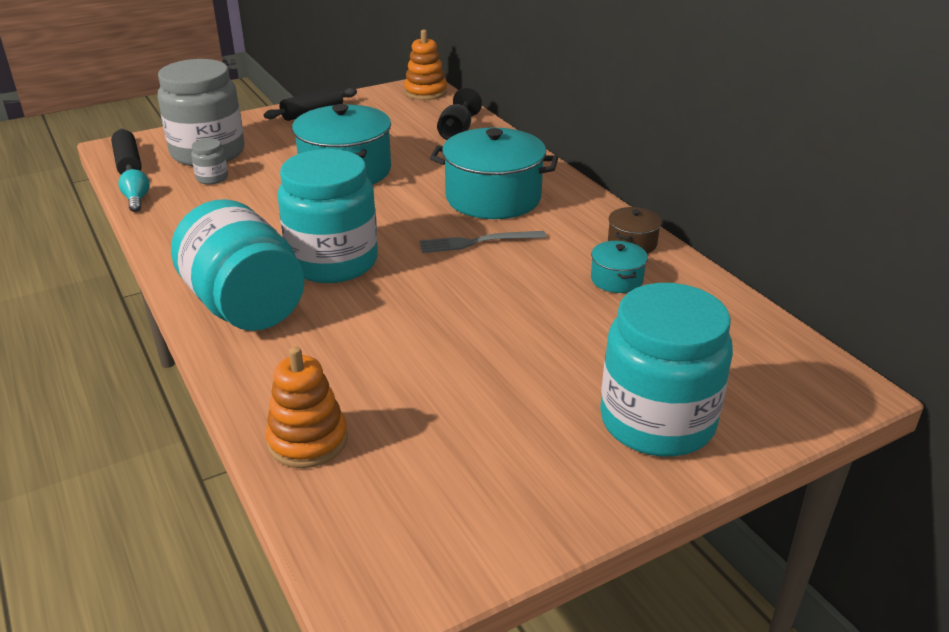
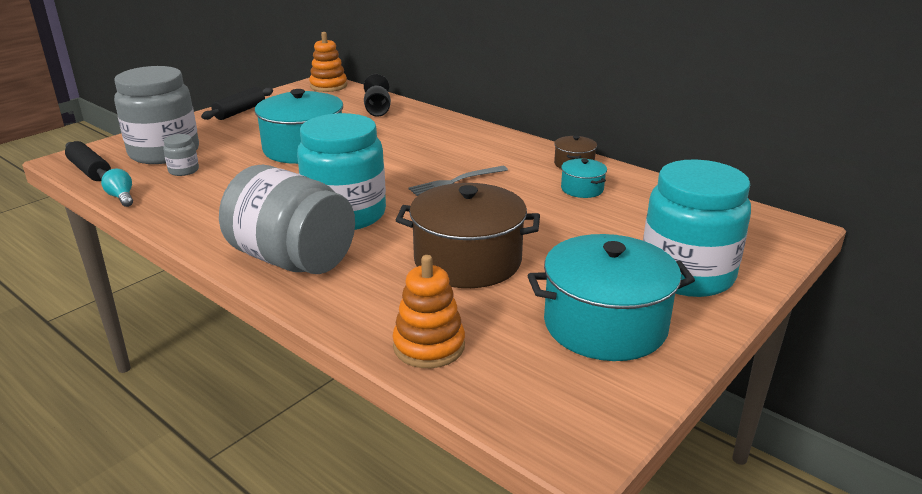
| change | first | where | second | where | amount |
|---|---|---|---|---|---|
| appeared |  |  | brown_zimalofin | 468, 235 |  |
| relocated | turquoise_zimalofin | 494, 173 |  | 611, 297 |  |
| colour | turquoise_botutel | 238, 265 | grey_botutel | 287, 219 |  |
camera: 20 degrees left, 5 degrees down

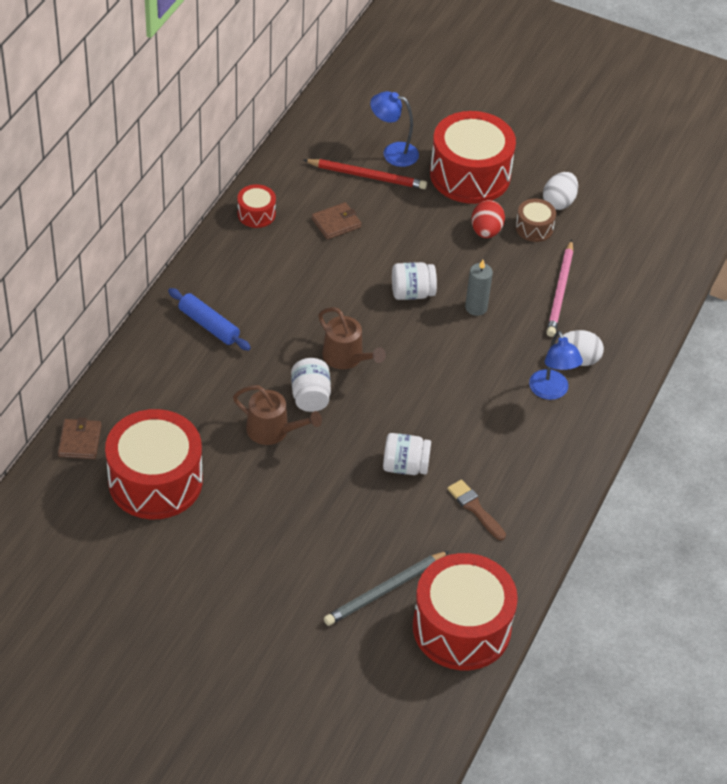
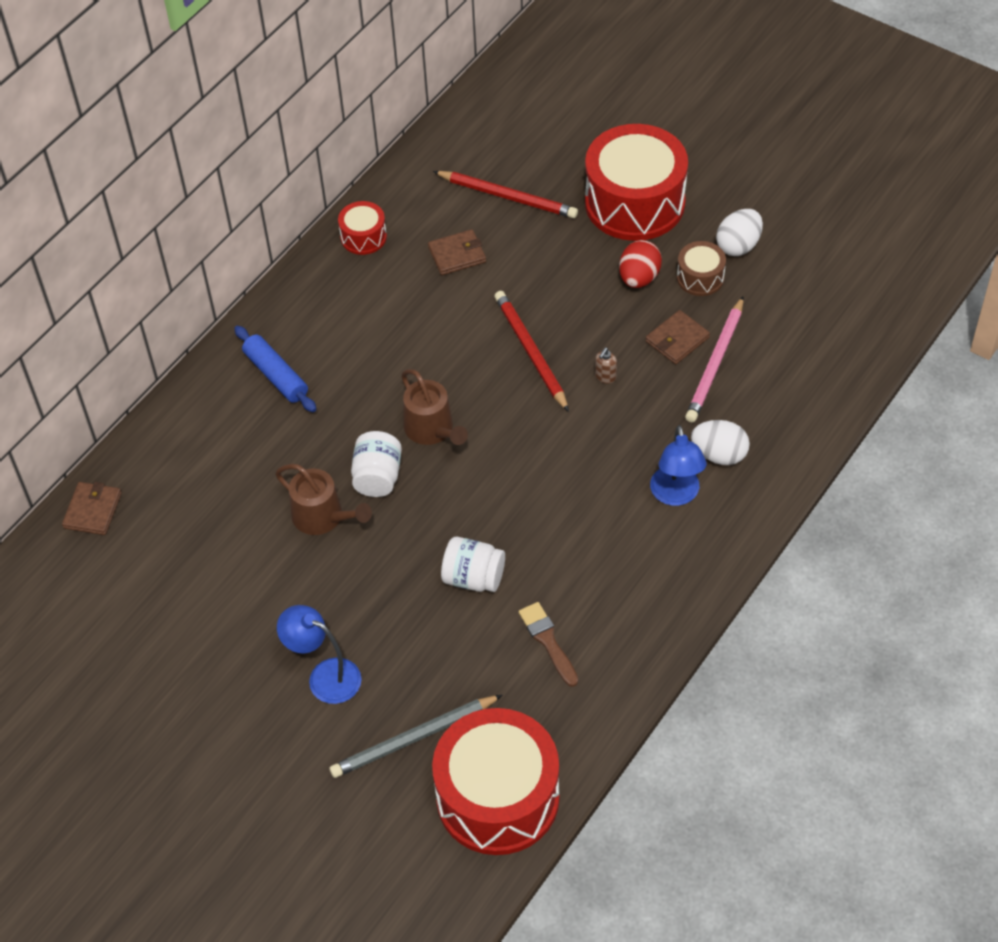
| change | first | where | second | where | amount |
|---|---|---|---|---|---|
| missing | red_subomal | 154, 464 |  |  |  |
| appeared |  |  | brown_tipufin | 677, 337 |  |
| relocated | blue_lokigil | 394, 129 |  | 319, 654 |  |
| exchanged | white_botutel | 414, 281 | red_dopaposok | 531, 351 |  |
| exchanged | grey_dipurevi | 479, 288 | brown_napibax | 606, 366 |  |
camera: 15 degrees right, 5 degrees up

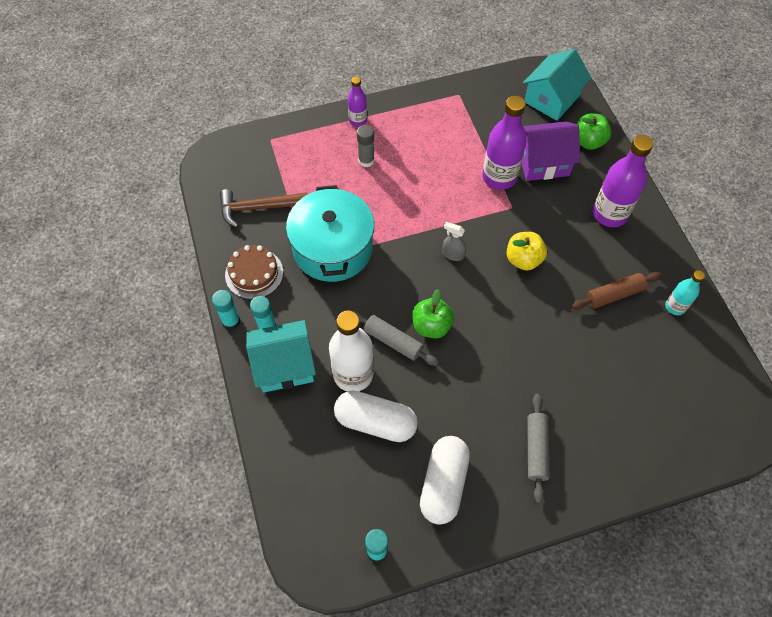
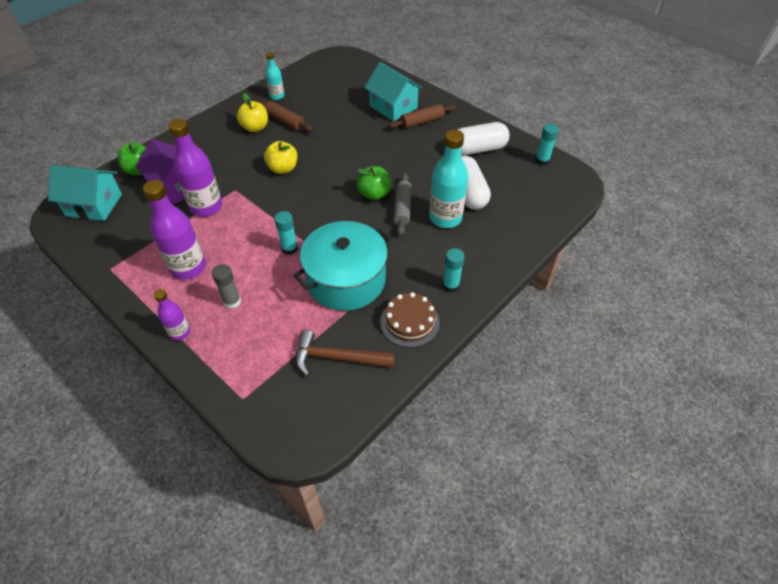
| change | first | where | second | where | amount |
|---|---|---|---|---|---|
| missing | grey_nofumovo | 454, 241 |  |  |  |
| appeared |  |  | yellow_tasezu | 252, 112 |  |
| relocated | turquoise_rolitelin | 226, 310 |  | 286, 233 |  |
| relocated | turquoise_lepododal | 281, 356 |  | 393, 91 |  |
| relocated | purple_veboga | 623, 181 |  | 174, 230 |  |
| colour | white_veboga | 351, 350 | turquoise_veboga | 448, 179 |  |
| colour | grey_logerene | 538, 448 | brown_logerene | 422, 116 |  |
| spun | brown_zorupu | 264, 208 |  | 345, 353 | 135 degrees clockwise |
camera: 120 degrees left, 10 degrees down

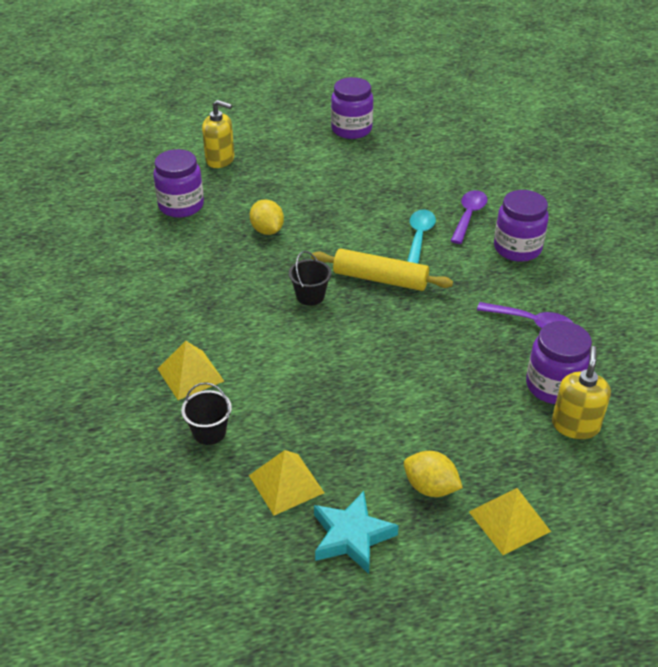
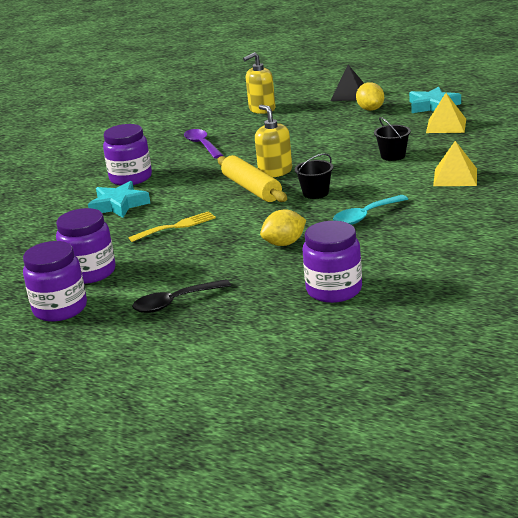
| change | first | where | second | where | amount |
|---|---|---|---|---|---|
| appeared |  |  | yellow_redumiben | 172, 226 |  |
| appeared |  |  | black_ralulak | 181, 296 |  |
| relocated | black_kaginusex | 206, 413 |  | 392, 139 |  |
| relocated | yellow_napibax | 218, 134 |  | 273, 141 |  |
| relocated | turquoise_ralulak | 421, 237 |  | 370, 210 |  |
| relocated | purple_botutel | 559, 362 |  | 86, 246 |  |
| exchanged | purple_ralulak | 468, 217 | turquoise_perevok | 119, 199 |  |
| colour | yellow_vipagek | 510, 521 | black_vipagek | 347, 83 |  |
| spun | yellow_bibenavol | 267, 217 |  | 283, 227 | 45 degrees clockwise |
camera: 135 degrees left, 15 degrees down

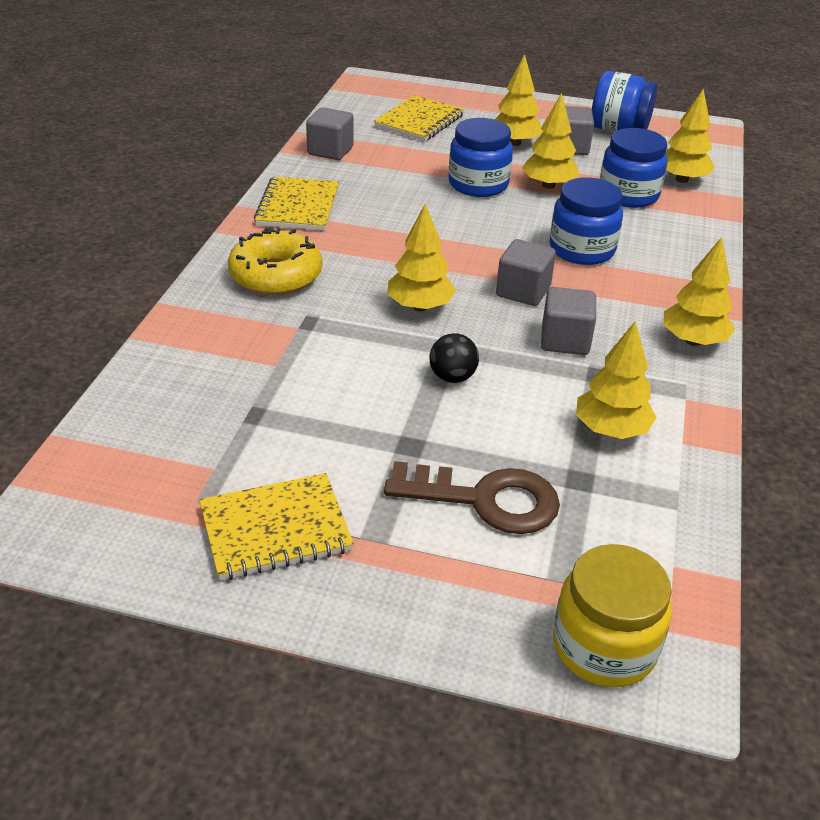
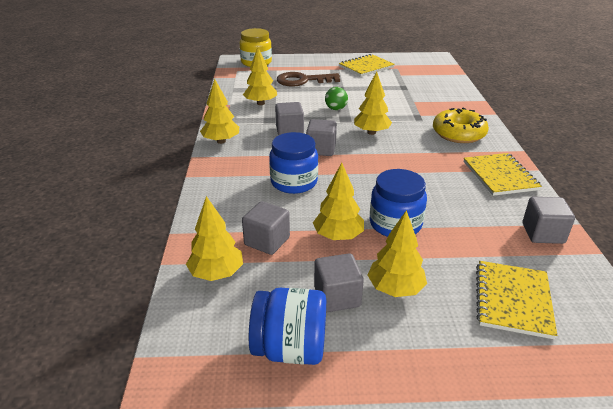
| change | first | where | second | where | amount |
|---|---|---|---|---|---|
| exchanged | blue_botutel | 634, 168 | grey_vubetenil | 266, 228 |  |
| colour | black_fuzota | 454, 358 | green_fuzota | 336, 98 |  |
camera: 165 degrees right, 5 degrees down

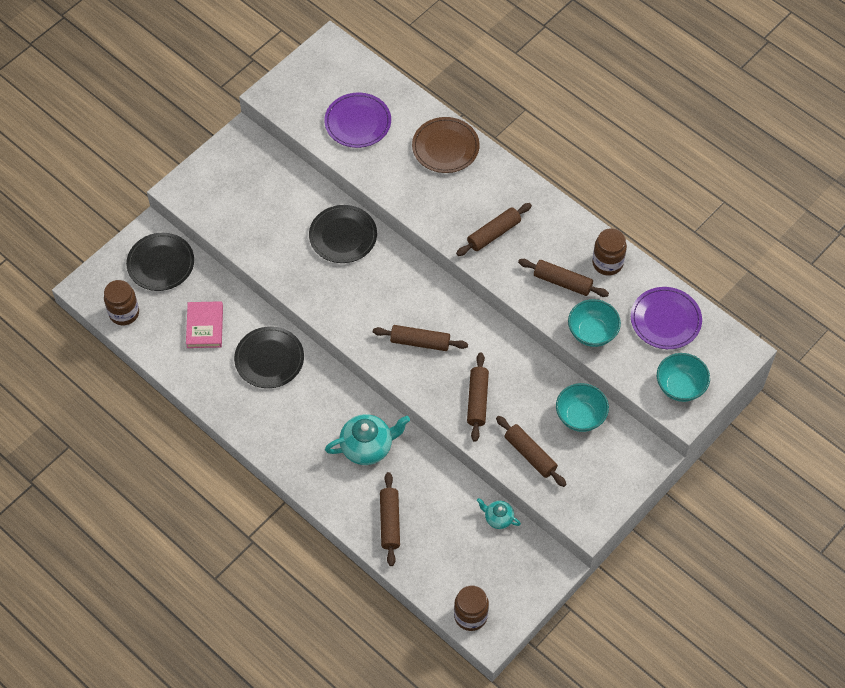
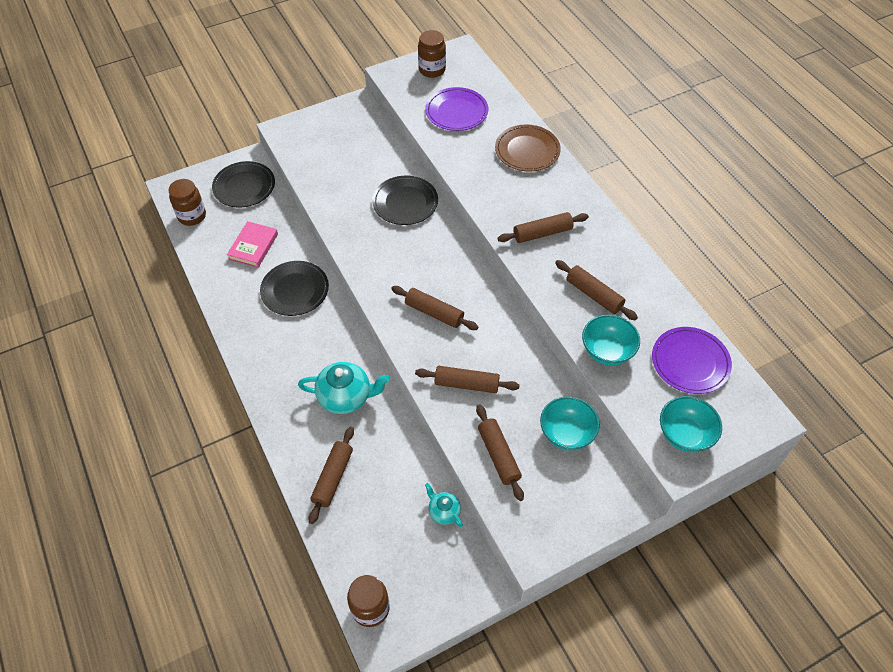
| change | first | where | second | where | amount |
|---|---|---|---|---|---|
| relocated | brown_botutel | 609, 252 |  | 432, 54 |  |
| spun | brown_logerene | 478, 397 |  | 467, 379 | 75 degrees clockwise |
camera: 20 degrees right, 5 degrees down

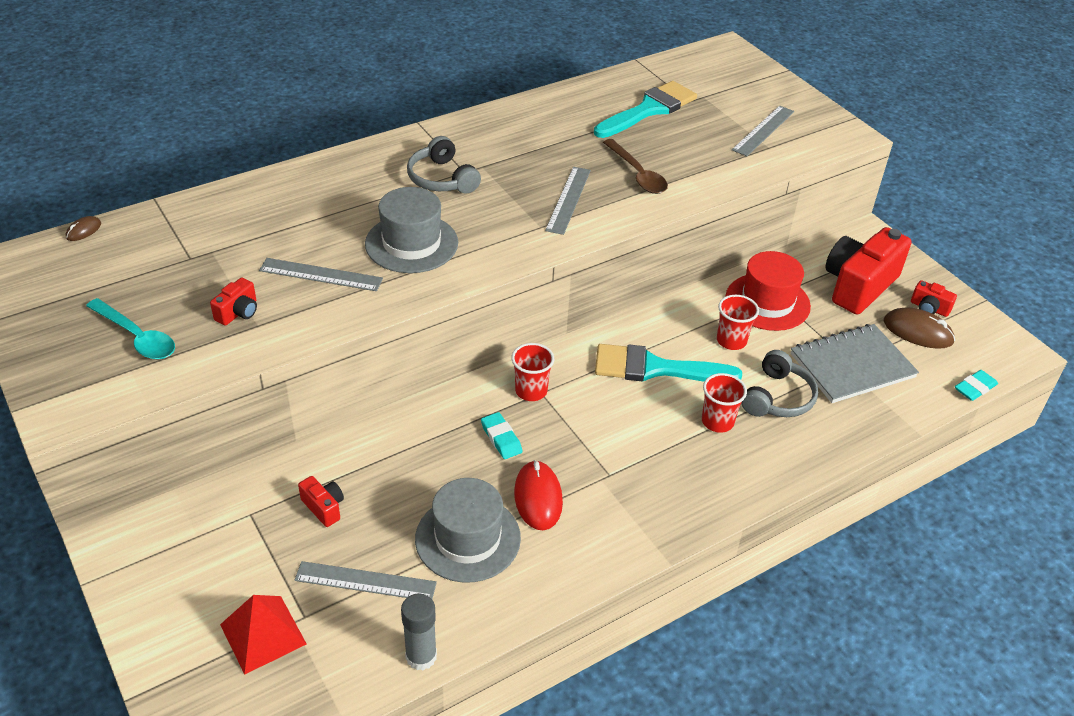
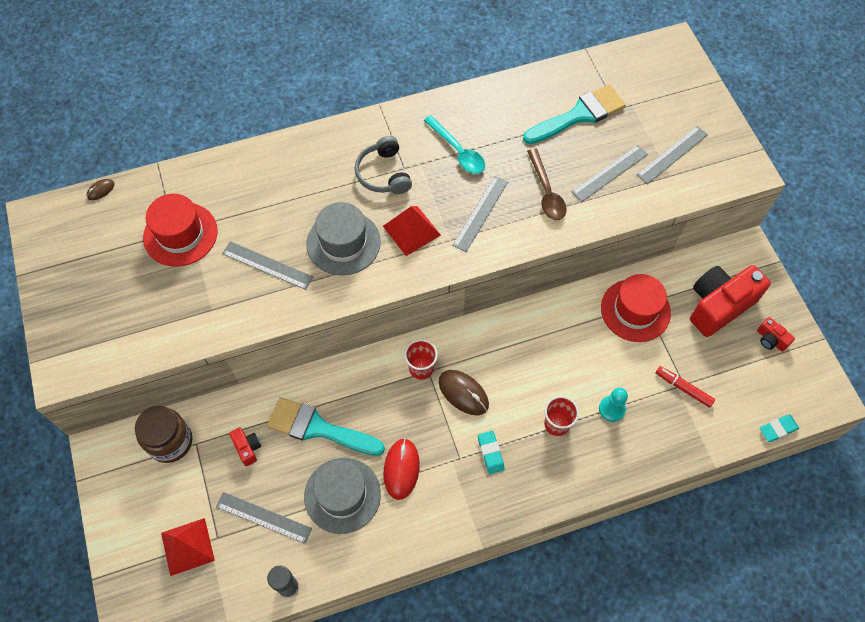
| change | first | where | second | where | amount |
|---|---|---|---|---|---|
| missing | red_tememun | 233, 301 |  |  |  |
| missing | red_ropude | 738, 322 |  |  |  |
| appeared |  |  | brown_botutel | 163, 434 |  |
| appeared |  |  | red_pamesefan | 180, 230 |  |
| appeared |  |  | red_vipagek | 412, 231 |  |
| appeared |  |  | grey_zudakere | 610, 173 |  |
| relocated | turquoise_ralulak | 130, 329 |  | 454, 144 |  |
| relocated | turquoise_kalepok | 502, 435 |  | 491, 452 |  |
| relocated | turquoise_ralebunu | 668, 362 |  | 326, 426 |  |
| relocated | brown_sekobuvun | 919, 328 |  | 463, 392 |  |
| exchanged | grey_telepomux | 779, 383 | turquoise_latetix | 613, 405 |  |
| exchanged | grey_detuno | 855, 363 | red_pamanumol | 685, 387 |  |
camera: 15 degrees right, 20 degrees up

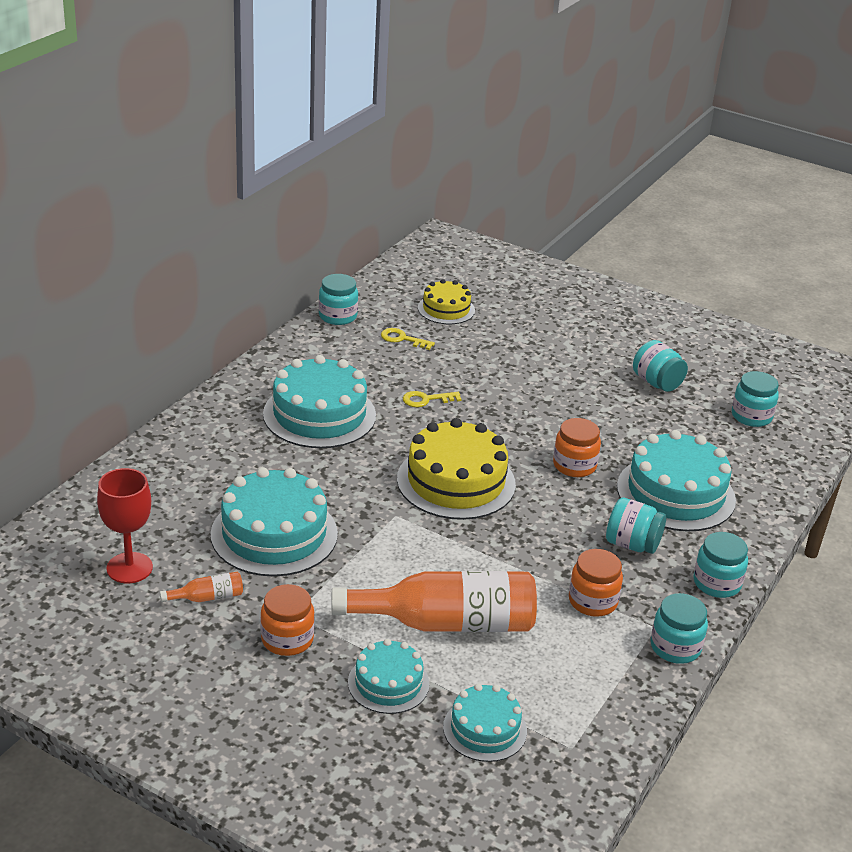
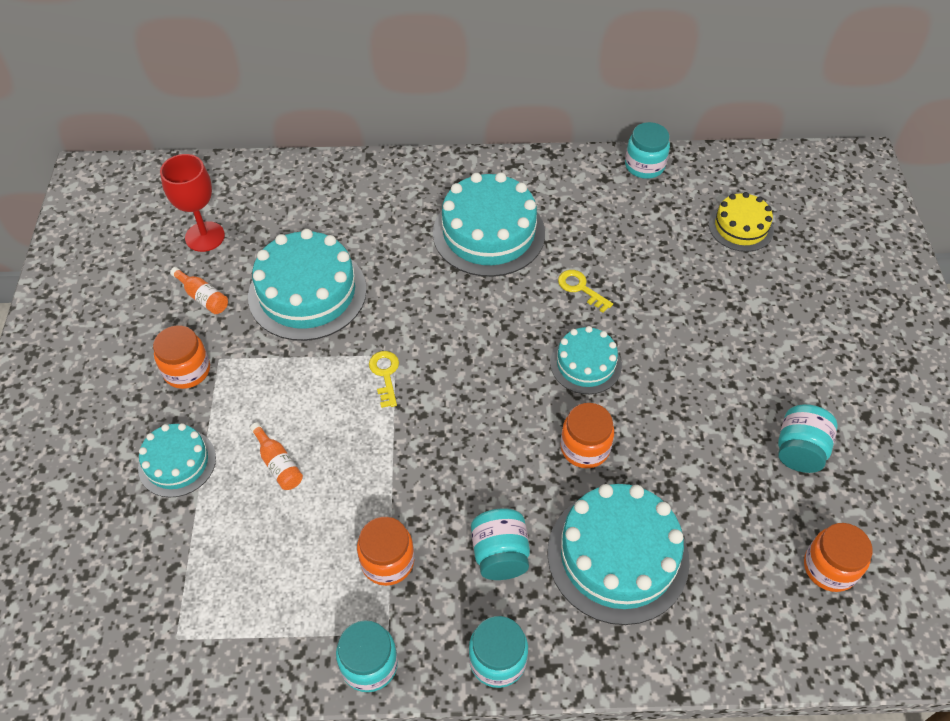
| change | first | where | second | where | amount |
|---|---|---|---|---|---|
| missing | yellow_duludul | 456, 469 |  |  |  |
| relocated | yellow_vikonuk | 408, 339 |  | 384, 379 |  |
| relocated | turquoise_duludul | 485, 723 |  | 586, 360 |  |
| colour | turquoise_botutel | 755, 399 | orange_botutel | 838, 557 |  |
| size | orange_veboga | 434, 601 |  | 276, 456 | x0.41 |
camera: 60 degrees right, 20 degrees up

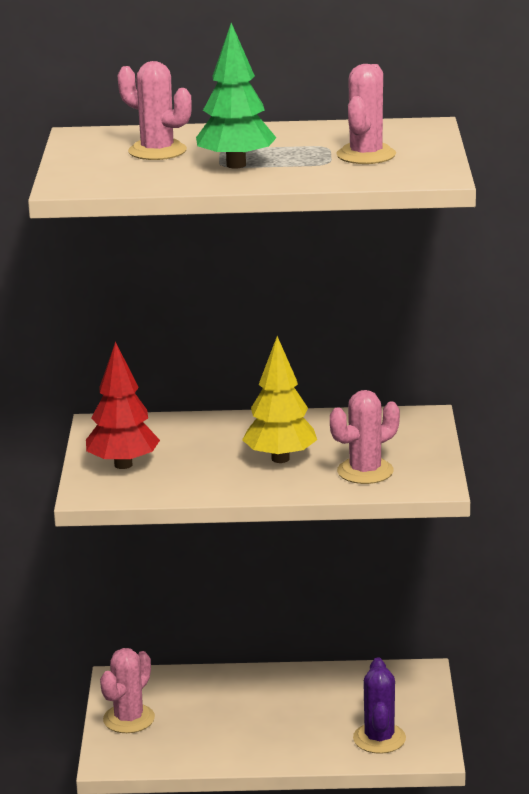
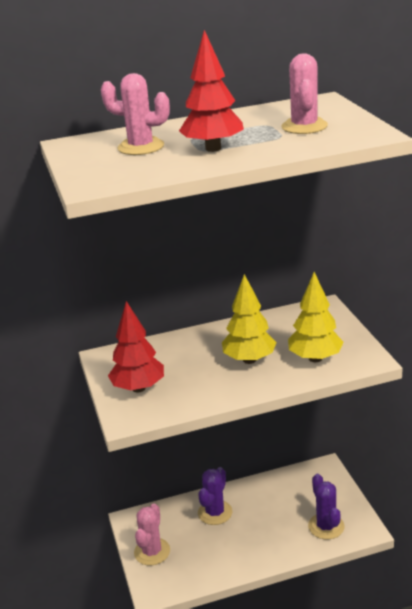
| change | first | where | second | where | amount |
|---|---|---|---|---|---|
| appeared |  |  | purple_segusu | 215, 496 |  |
| exchanged | pink_segusu | 365, 437 | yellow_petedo | 316, 317 |  |
| colour | green_petedo | 236, 96 | red_petedo | 211, 91 |  |
camera: 15 degrees left, 5 degrees up

